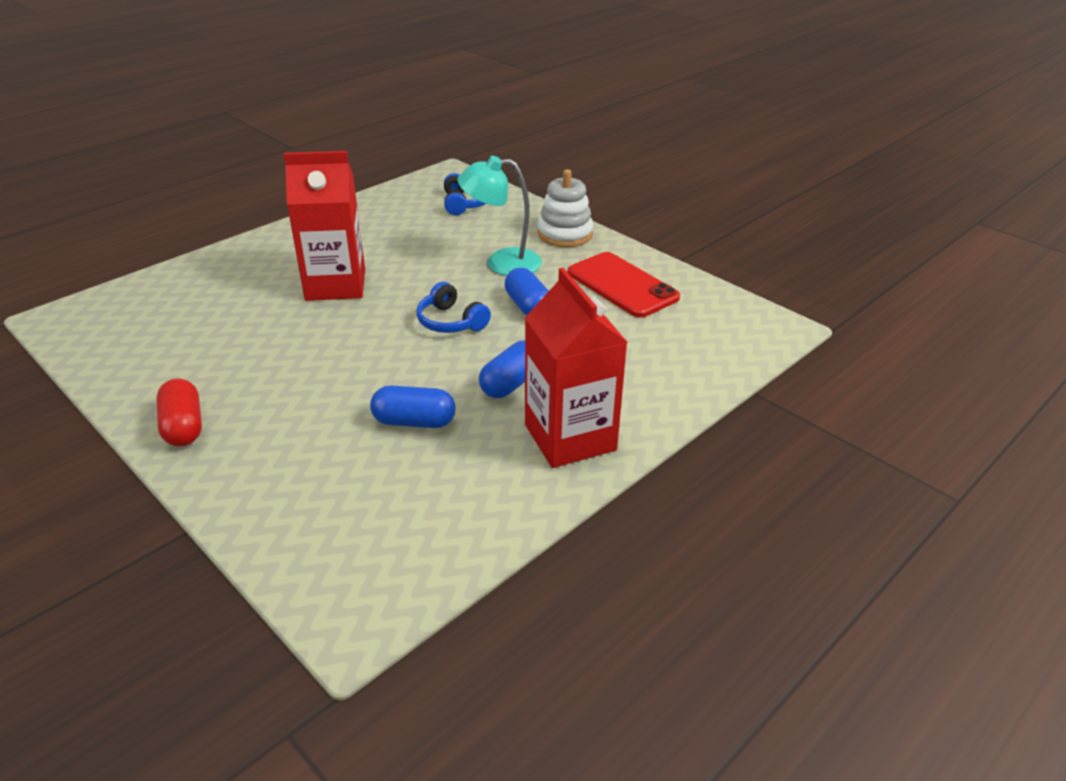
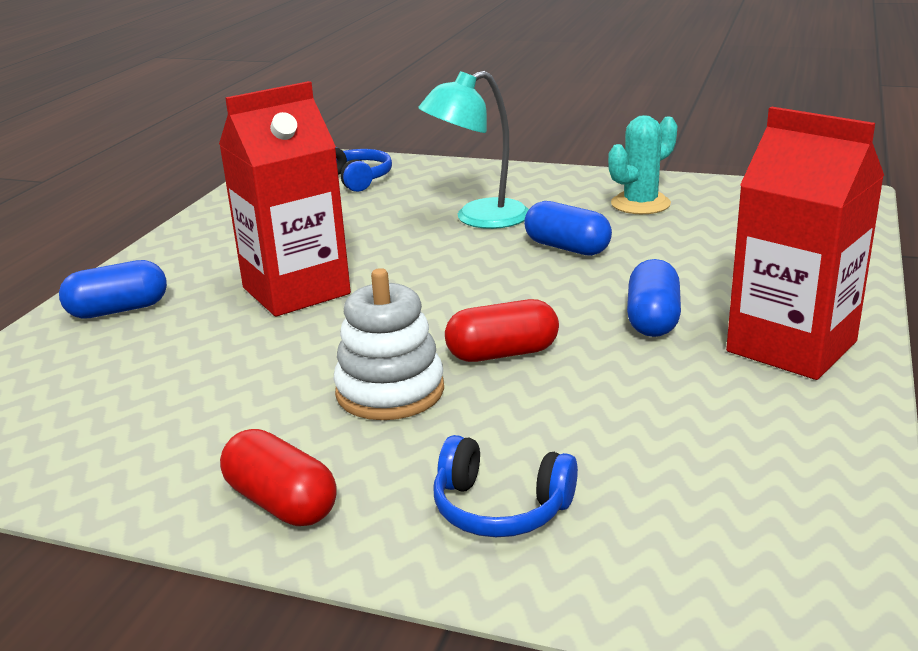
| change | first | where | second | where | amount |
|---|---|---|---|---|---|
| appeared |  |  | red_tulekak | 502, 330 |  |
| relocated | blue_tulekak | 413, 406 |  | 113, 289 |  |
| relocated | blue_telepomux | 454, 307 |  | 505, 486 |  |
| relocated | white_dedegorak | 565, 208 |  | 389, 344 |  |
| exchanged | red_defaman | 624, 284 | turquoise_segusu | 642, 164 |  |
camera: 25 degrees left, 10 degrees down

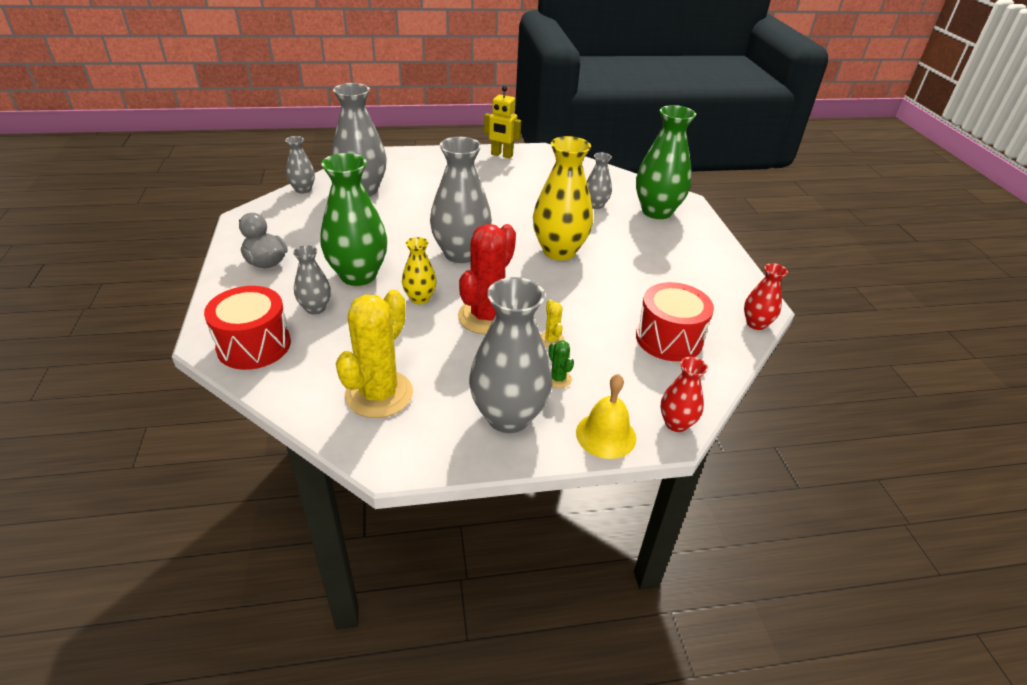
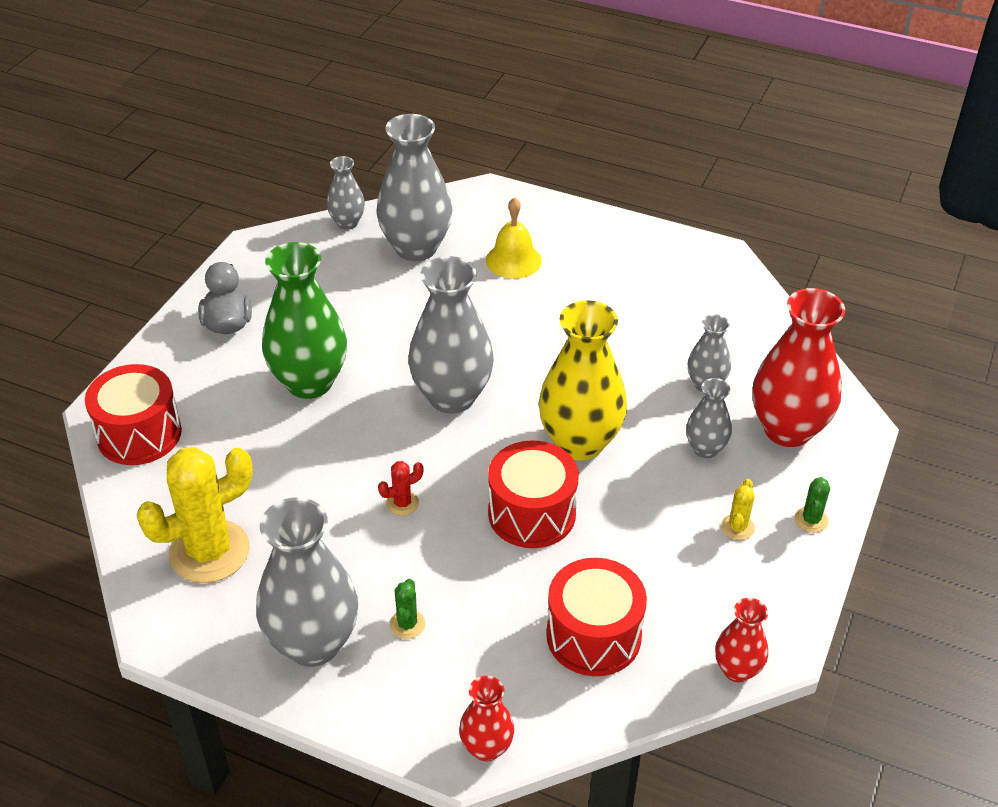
| change | first | where | second | where | amount |
|---|---|---|---|---|---|
| missing | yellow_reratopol | 419, 270 |  |  |  |
| missing | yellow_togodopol | 502, 122 |  |  |  |
| appeared |  |  | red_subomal | 533, 494 |  |
| appeared |  |  | green_segusu | 812, 505 |  |
| relocated | grey_reratopol | 312, 279 |  | 709, 418 |  |
| relocated | yellow_segusu | 553, 323 |  | 738, 509 |  |
| relocated | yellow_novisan | 606, 416 |  | 514, 238 |  |
| colour | green_reratopol | 666, 162 | red_reratopol | 799, 367 |  |
| size | red_segusu | 487, 279 |  | 401, 488 | x0.42 |
camera: 35 degrees right, 5 degrees up

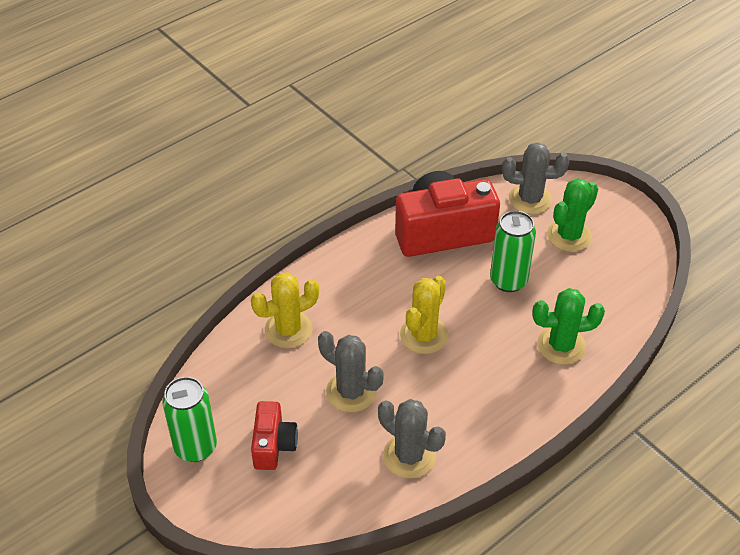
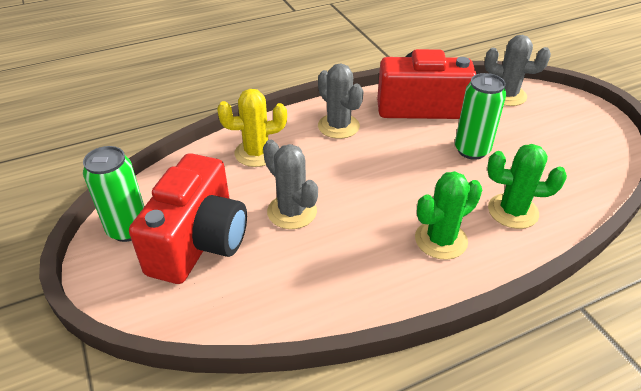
| change | first | where | second | where | amount |
|---|---|---|---|---|---|
| missing | yellow_segusu | 424, 315 |  |  |  |
| relocated | grey_segusu | 412, 438 |  | 341, 101 |  |
| relocated | green_segusu | 572, 215 |  | 448, 215 |  |
| size | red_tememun | 274, 435 |  | 188, 218 | x1.90 |
camera: 15 degrees right, 5 degrees down

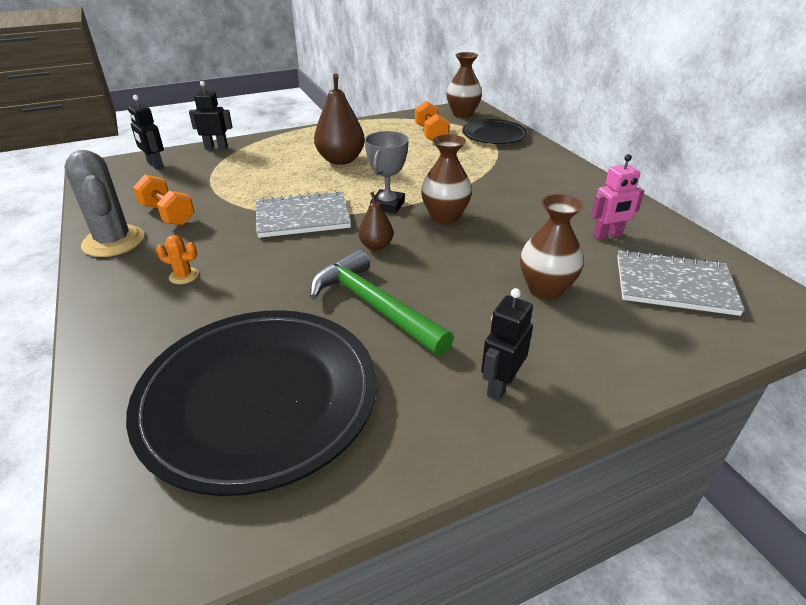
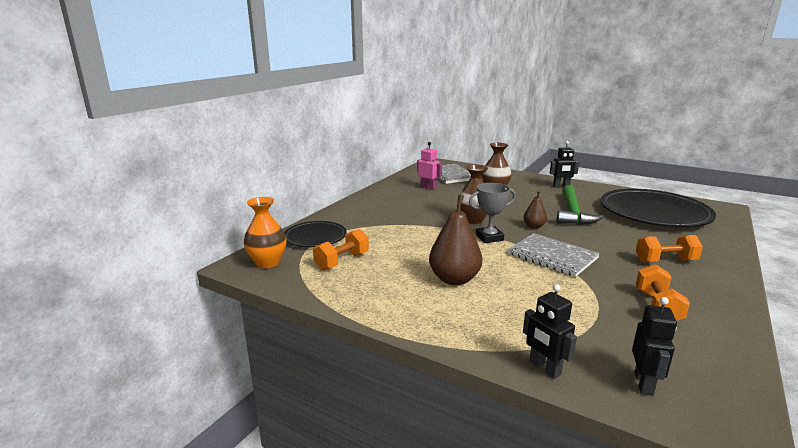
| change | first | where | second | where | amount |
|---|---|---|---|---|---|
| missing | grey_segusu | 104, 203 |  |  |  |
| exchanged | orange_segusu | 177, 259 | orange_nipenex | 669, 248 |  |
| colour | brown_reratopol | 464, 85 | orange_reratopol | 265, 233 |  |
camera: 125 degrees left, 15 degrees down

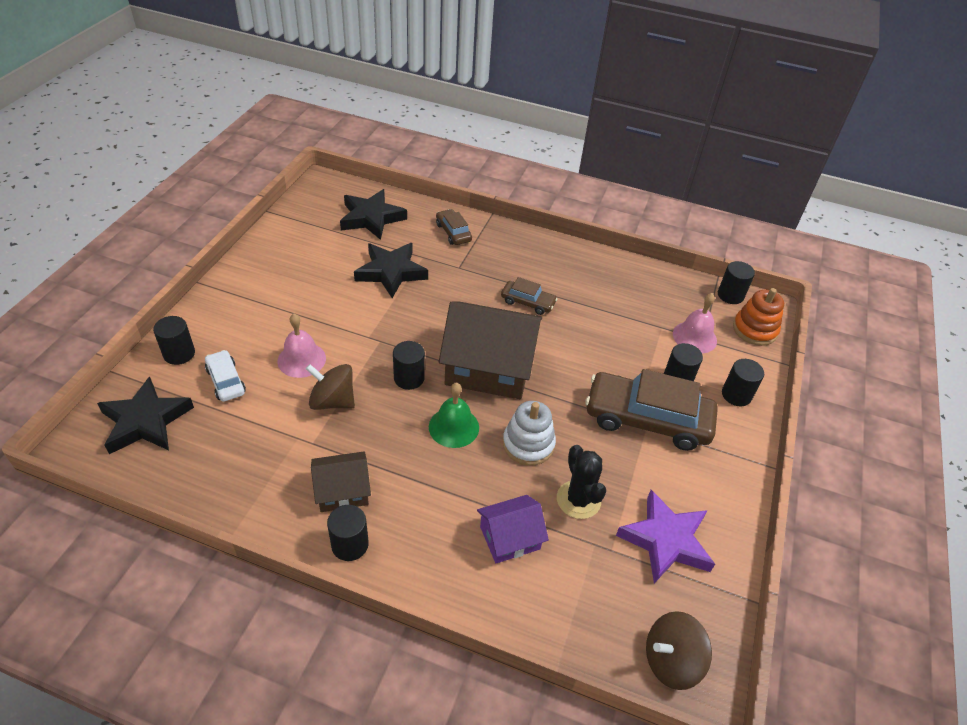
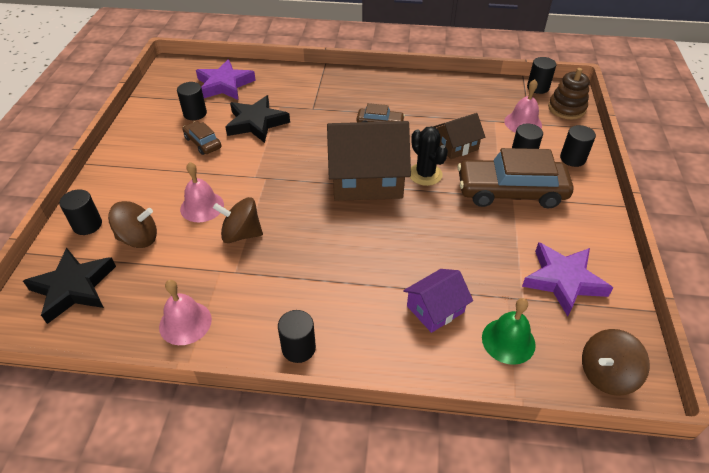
| change | first | where | second | where | amount |
|---|---|---|---|---|---|
| missing | white_dedegorak | 529, 433 |  |  |  |
| appeared |  |  | pink_novisan | 185, 312 |  |
| relocated | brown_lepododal | 341, 482 |  | 459, 136 |  |
| relocated | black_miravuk | 409, 365 |  | 192, 101 |  |
| relocated | green_novisan | 454, 415 |  | 509, 331 |  |
| relocated | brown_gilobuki | 454, 227 |  | 201, 138 |  |
| relocated | black_segusu | 581, 482 |  | 429, 156 |  |
| exchanged | white_gilobuki | 225, 376 | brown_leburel | 132, 224 |  |
| colour | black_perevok | 373, 214 | purple_perevok | 226, 79 |  |
| colour | orange_dedegorak | 758, 317 | brown_dedegorak | 569, 93 |  |
camera: 10 degrees left, 0 degrees up

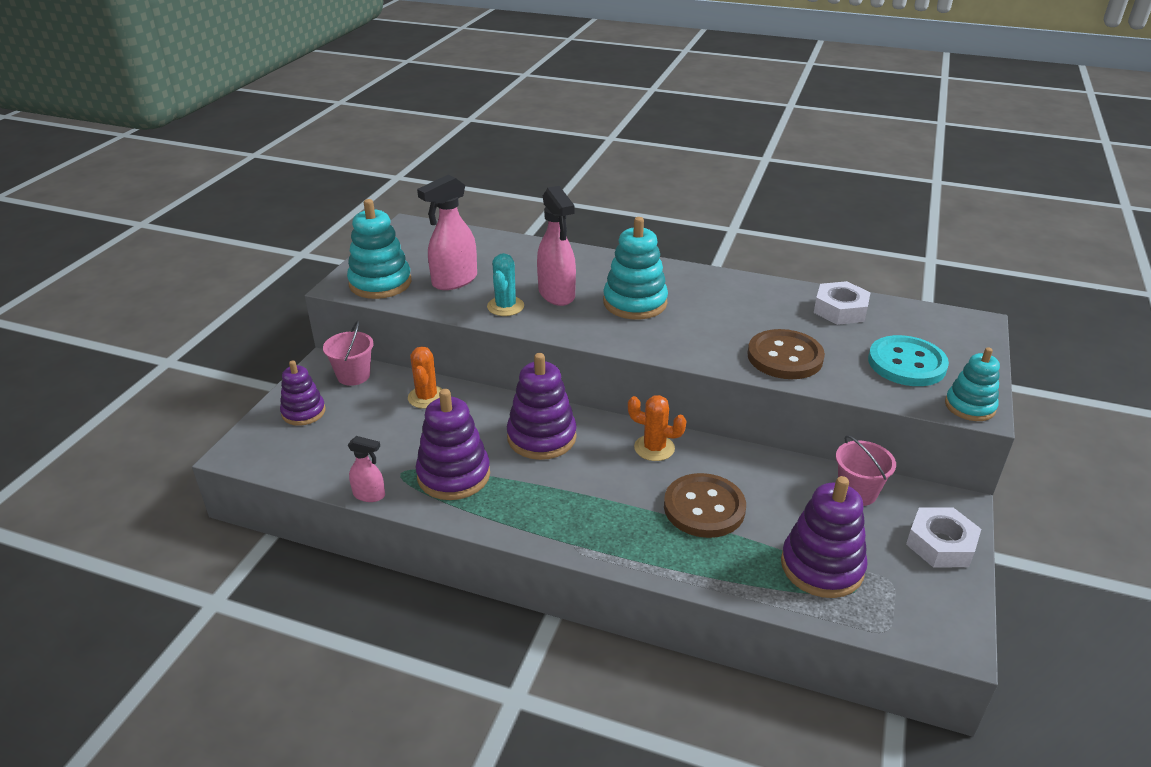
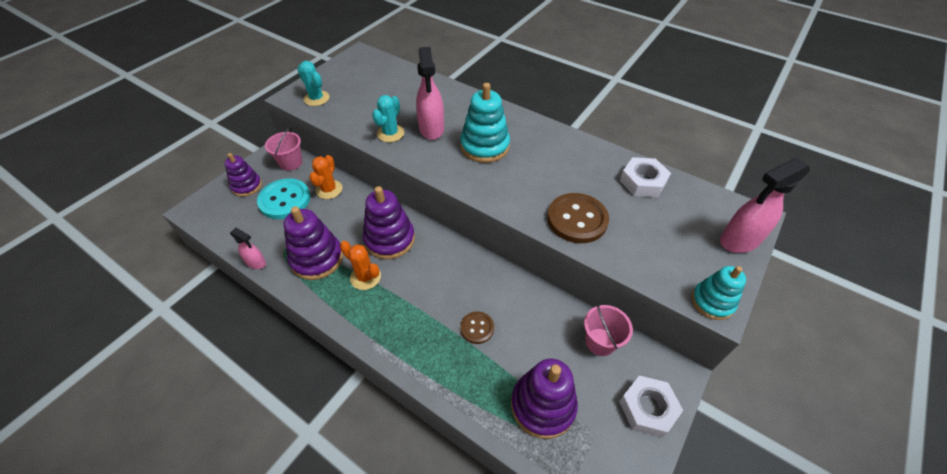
| change | first | where | second | where | amount |
|---|---|---|---|---|---|
| relocated | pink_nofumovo | 447, 232 |  | 765, 205 |  |
| relocated | orange_segusu | 657, 428 |  | 360, 265 |  |
| relocated | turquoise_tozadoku | 908, 360 |  | 283, 198 |  |
| exchanged | turquoise_dedegorak | 379, 249 | turquoise_segusu | 313, 83 |  |
| size | brown_tozadoku | 705, 505 |  | 477, 327 | x0.55 |
camera: 15 degrees right, 15 degrees up

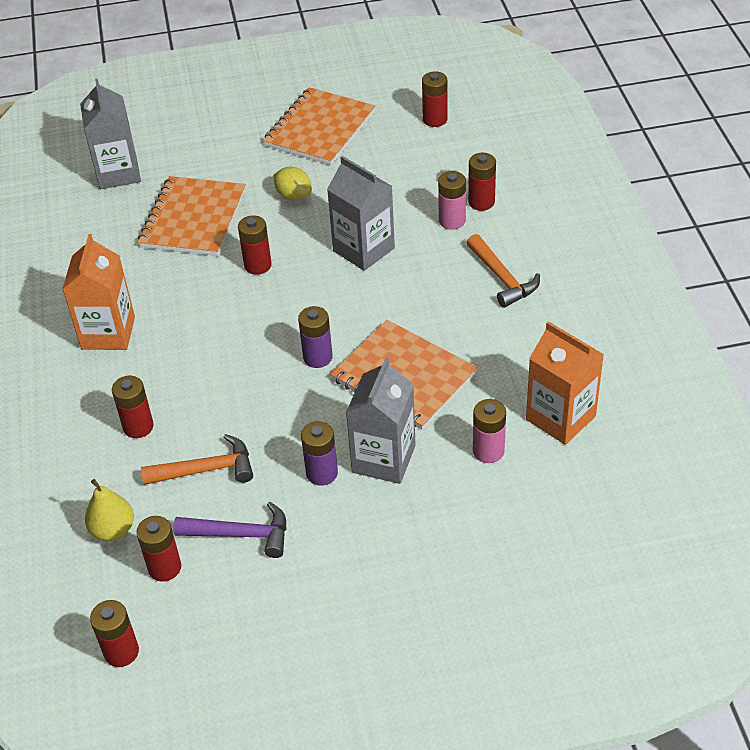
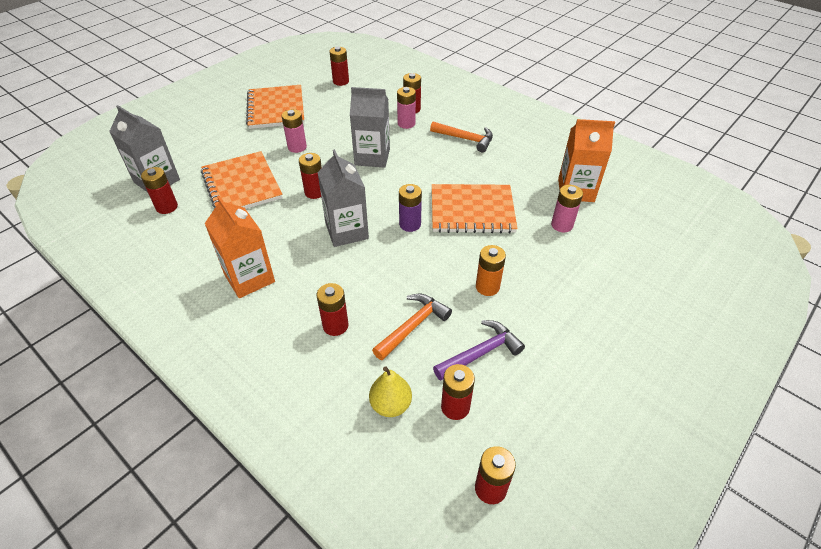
| change | first | where | second | where | amount |
|---|---|---|---|---|---|
| appeared |  |  | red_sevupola | 159, 190 |  |
| relocated | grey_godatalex | 381, 420 |  | 343, 198 |  |
| exchanged | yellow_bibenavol | 292, 183 | pink_sevupola | 294, 131 |  |
| colour | purple_sevupola | 319, 453 | orange_sevupola | 491, 270 |  |
camera: 40 degrees left, 0 degrees up

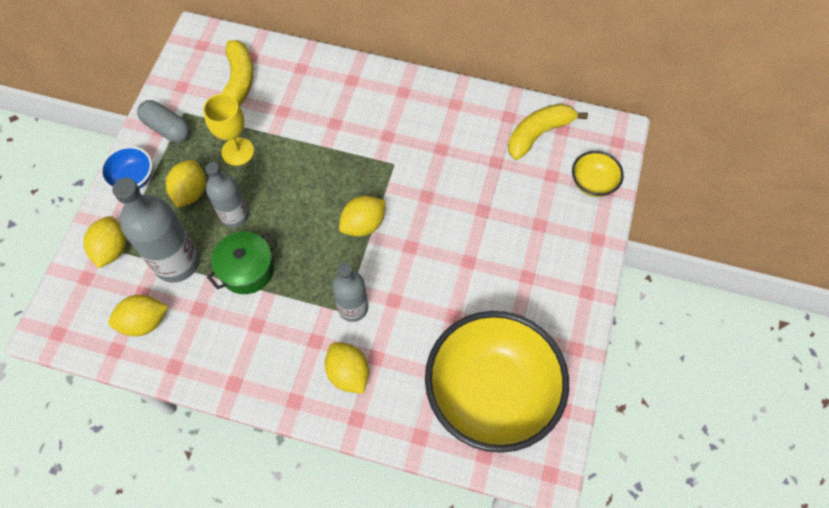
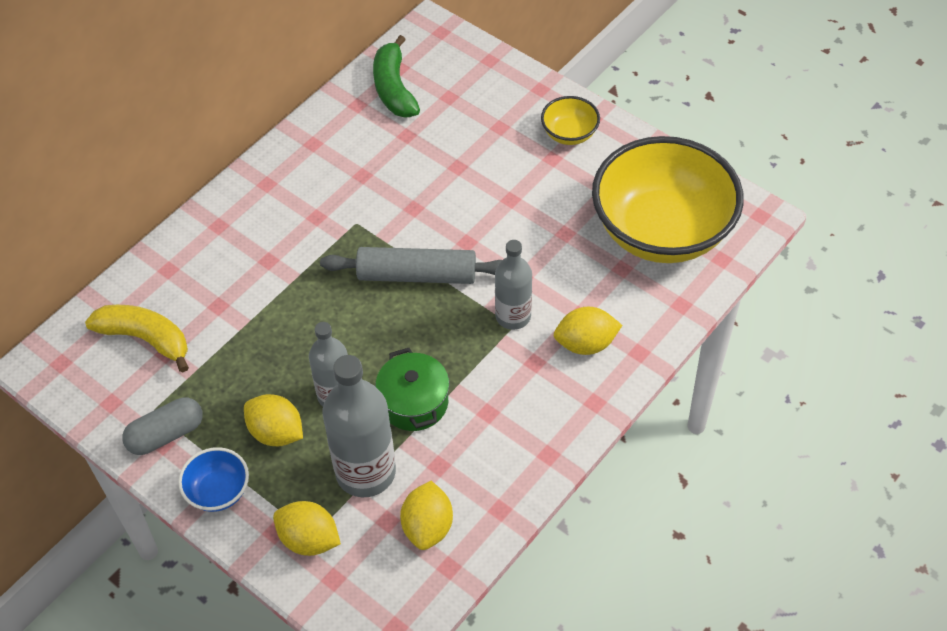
| change | first | where | second | where | amount |
|---|---|---|---|---|---|
| missing | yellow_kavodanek | 228, 130 |  |  |  |
| relocated | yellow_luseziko | 598, 174 |  | 570, 120 |  |
| exchanged | yellow_bibenavol | 362, 216 | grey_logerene | 411, 265 |  |
| colour | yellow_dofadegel | 548, 132 | green_dofadegel | 396, 76 |  |
camera: 65 degrees left, 10 degrees down

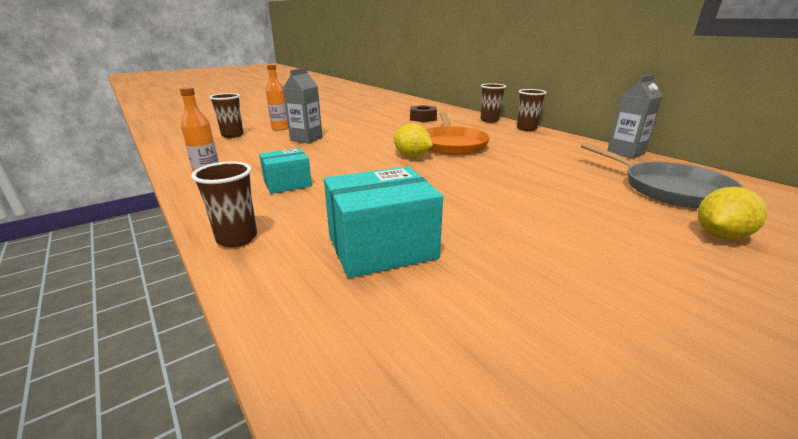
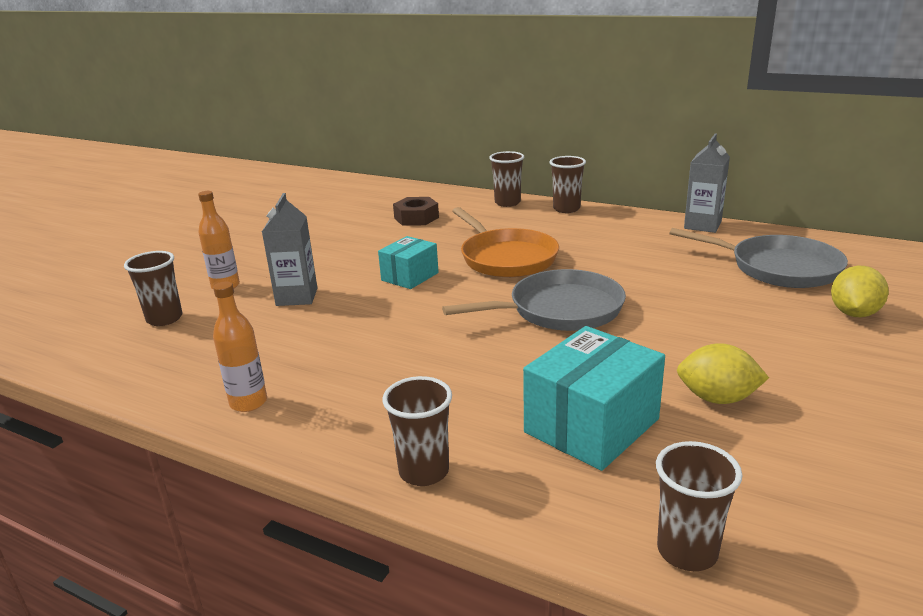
| change | first | where | second | where | amount |
|---|---|---|---|---|---|
| appeared |  |  | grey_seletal | 534, 300 |  |
| appeared |  |  | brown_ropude | 699, 506 |  |
| relocated | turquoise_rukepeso | 285, 171 |  | 408, 262 |  |
| relocated | yellow_bibenavol | 413, 141 |  | 723, 373 |  |
camera: 25 degrees left, 0 degrees up

